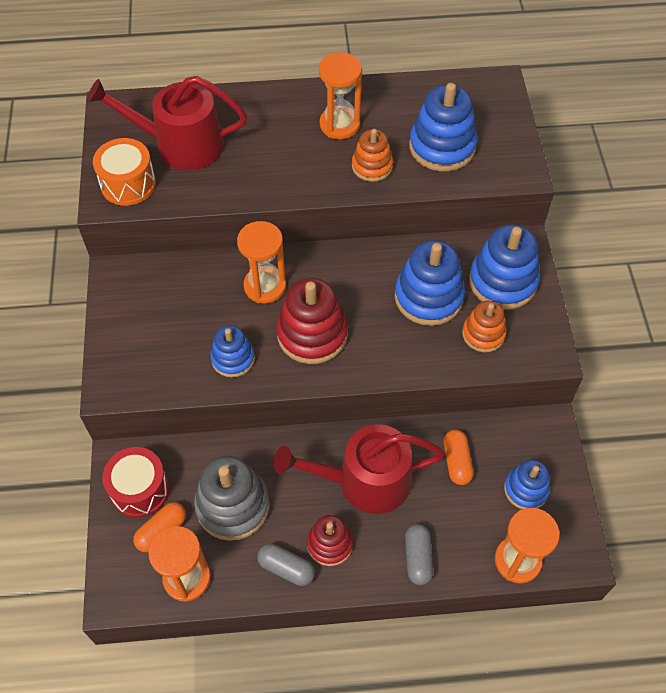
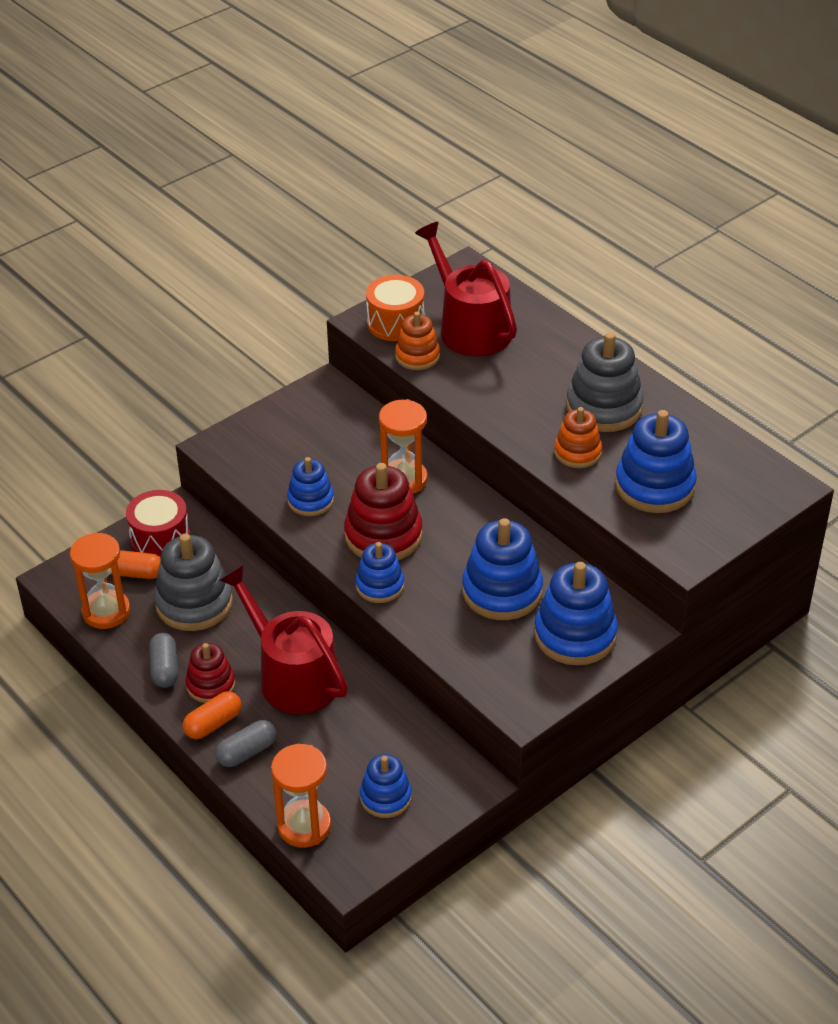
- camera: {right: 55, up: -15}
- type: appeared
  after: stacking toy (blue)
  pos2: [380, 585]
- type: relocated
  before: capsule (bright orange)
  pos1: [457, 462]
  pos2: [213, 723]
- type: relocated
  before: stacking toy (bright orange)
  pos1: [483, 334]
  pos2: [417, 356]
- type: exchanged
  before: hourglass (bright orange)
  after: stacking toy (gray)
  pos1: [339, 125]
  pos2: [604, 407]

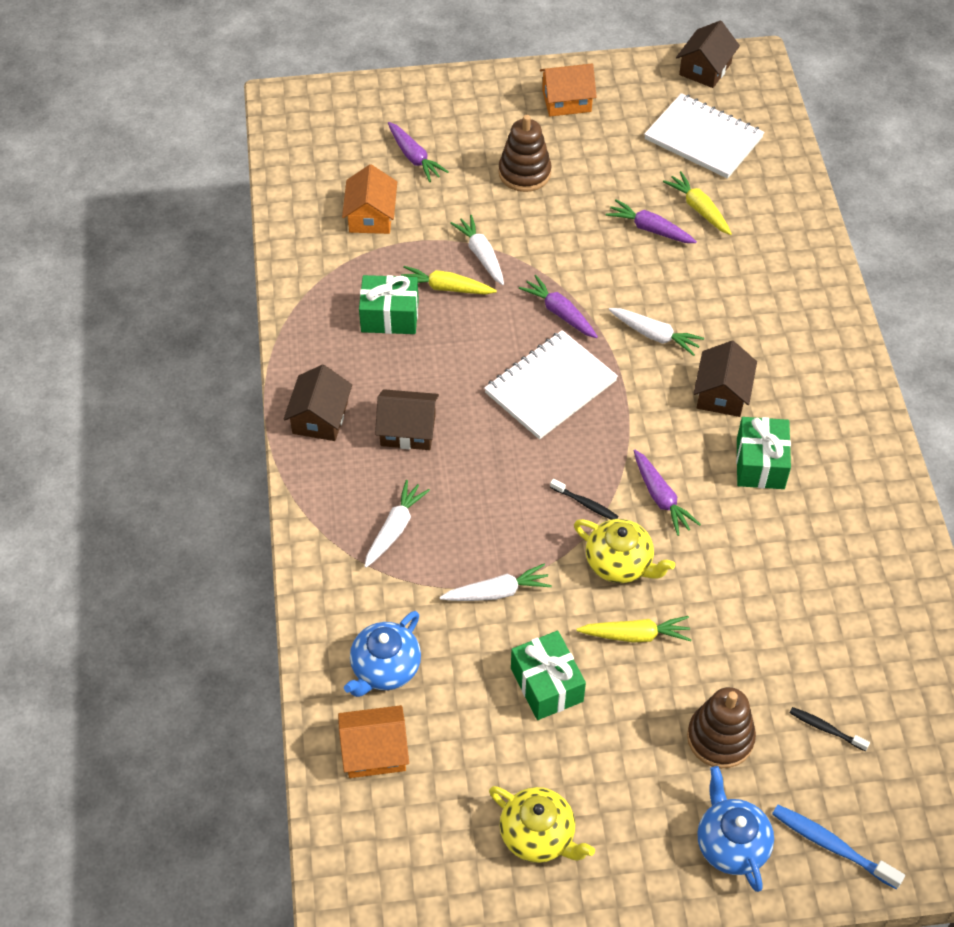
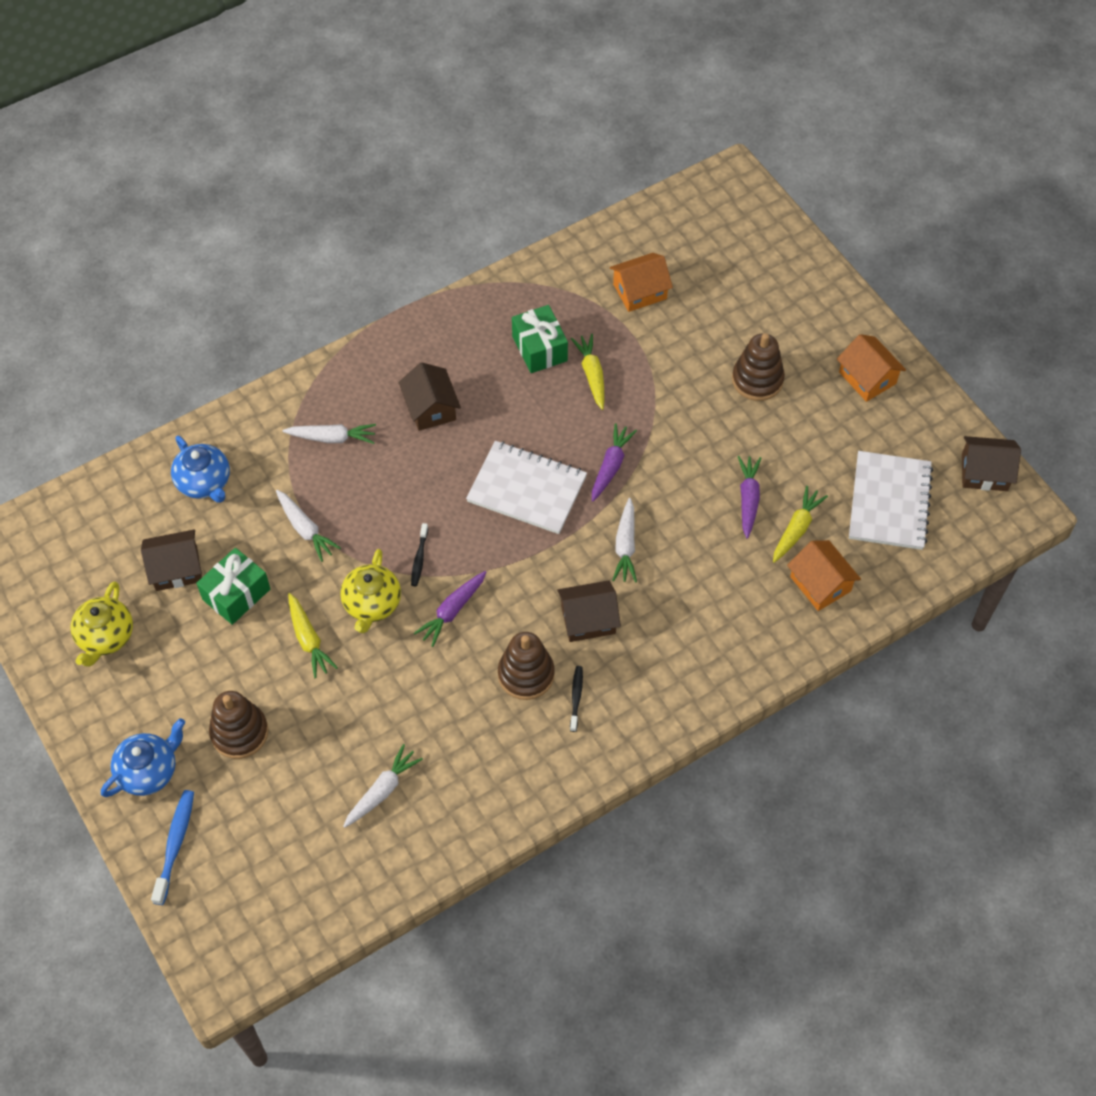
- camera: {right: 65, up: 5}
- type: missing
  before: carrot (purple)
  pos1: [414, 158]
- type: relocated
  before: house (russet)
  pos1: [320, 418]
  pos2: [176, 568]
- type: relocated
  before: house (bright orange)
  pos1: [375, 751]
  pos2: [820, 584]
- type: relocated
  before: carrot (snow-white)
  pos1: [481, 255]
  pos2: [382, 790]
- type: relocated
  before: dental brush (jet-black)
  pos1: [825, 729]
  pos2: [576, 697]
- type: exchanged
  before: gift (emerald)
  after: stacking toy (russet)
  pos1: [760, 464]
  pos2: [526, 674]
- type: spun
  before: china teapot (blue)
  pos1: [385, 668]
  pos2: [204, 483]
  turn: -135

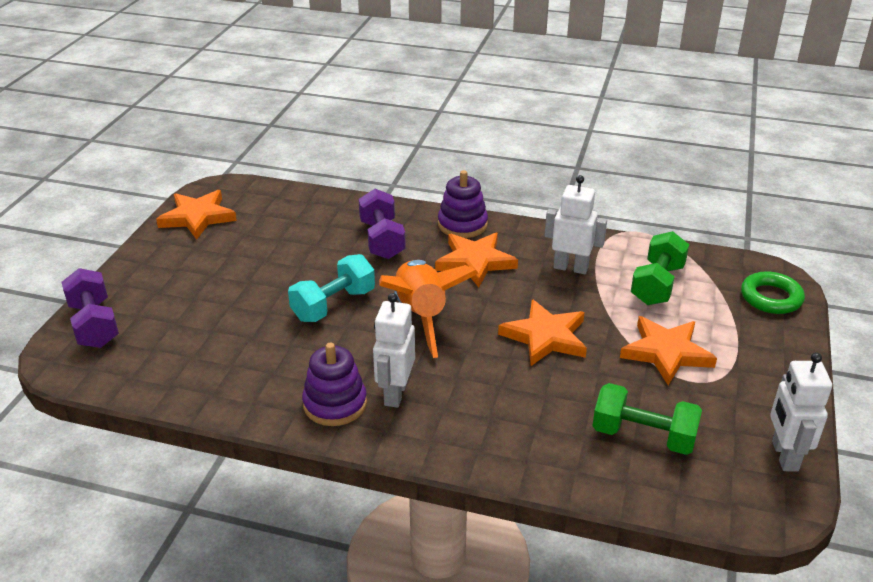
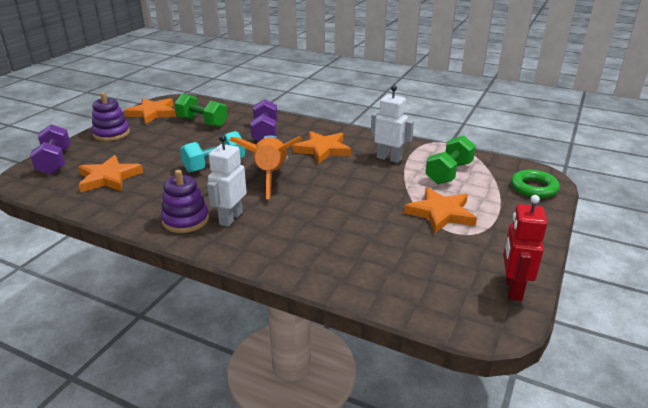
- camera: {right: 10, up: -5}
- type: relocated
  before: stacking toy (purple)
  pos1: [462, 224]
  pos2: [111, 133]
- type: relocated
  before: star shape (bright orange)
  pos1: [545, 337]
  pos2: [108, 178]
- type: relocated
  before: hand weight (emerald)
  pos1: [643, 436]
  pos2: [202, 122]
- type: colour
  before: robot figure (snow-white)
  after: robot figure (red)
  pos1: [784, 456]
  pos2: [513, 289]

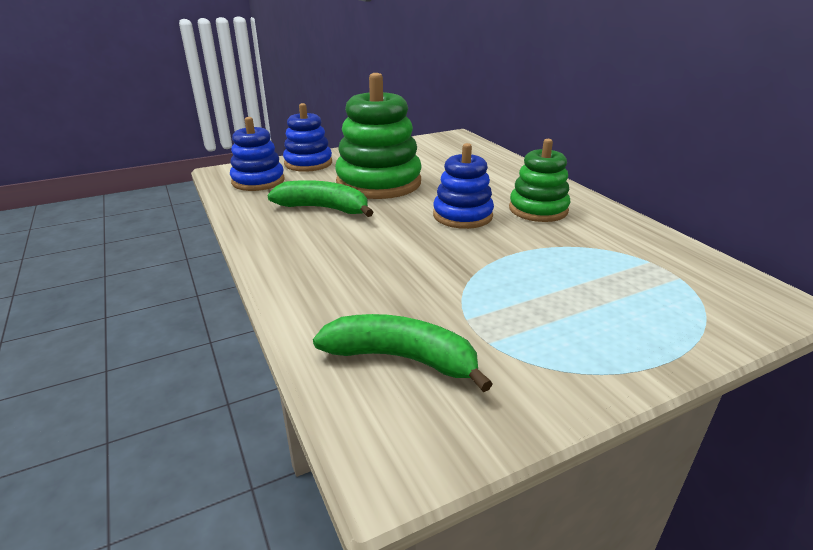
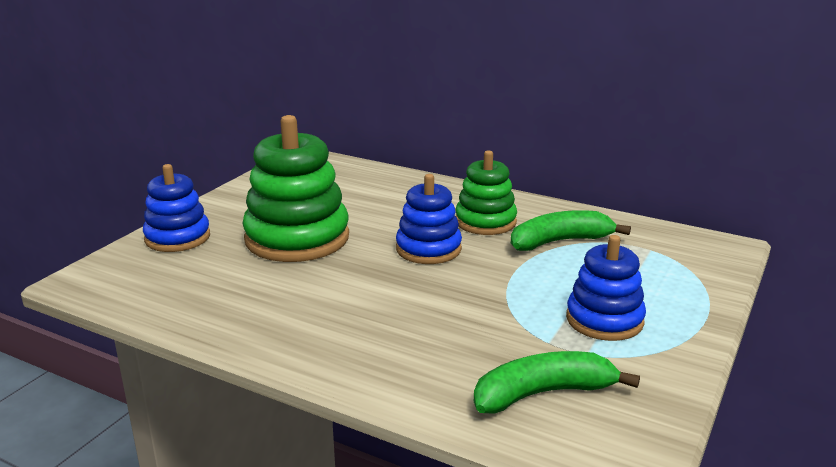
- camera: {right: -35, up: -5}
- type: relocated
  before: stacking toy (blue)
  pos1: [258, 181]
  pos2: [604, 320]
- type: relocated
  before: banana fruit (emerald)
  pos1: [324, 208]
  pos2: [560, 241]

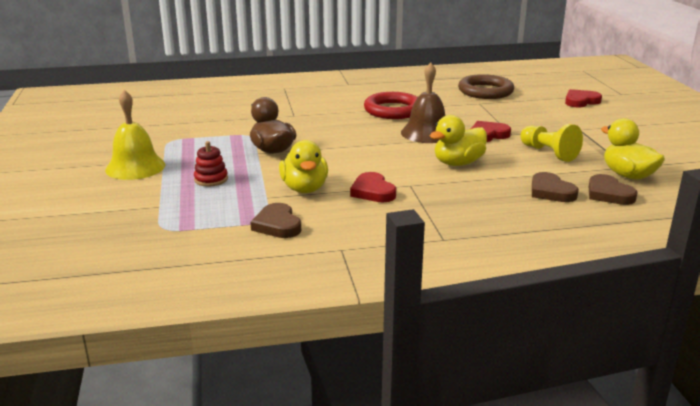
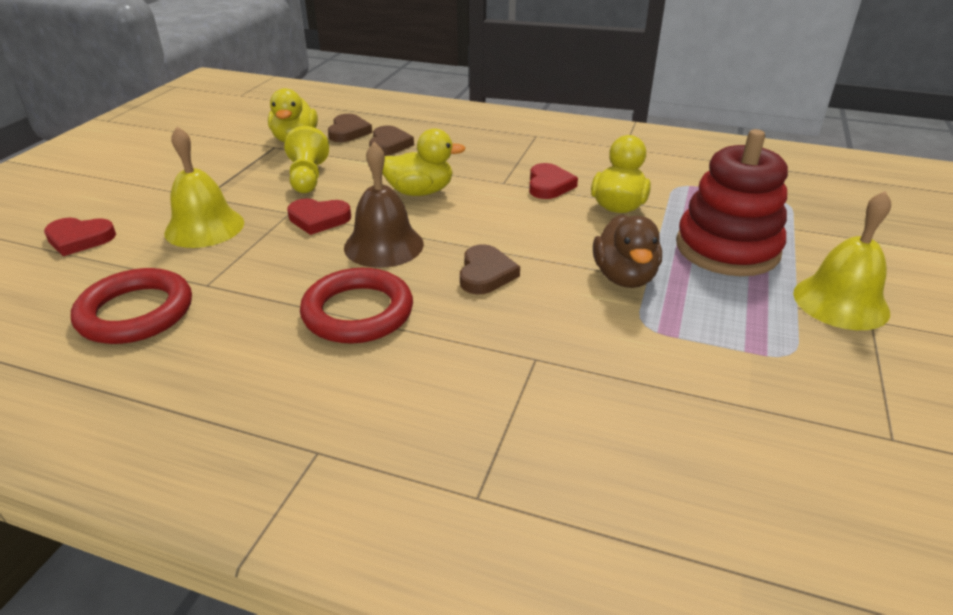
- camera: {right: -150, up: 10}
- type: appeared
  after: bell (golden)
  pos2: [204, 227]
- type: relocated
  before: love heart (russet)
  pos1: [277, 225]
  pos2: [485, 274]
- type: colour
  before: ring (russet)
  after: ring (red)
  pos1: [485, 91]
  pos2: [136, 312]
- type: size
  before: stacking toy (red)
  pos1: [211, 179]
  pos2: [727, 249]
  scale: 2.29

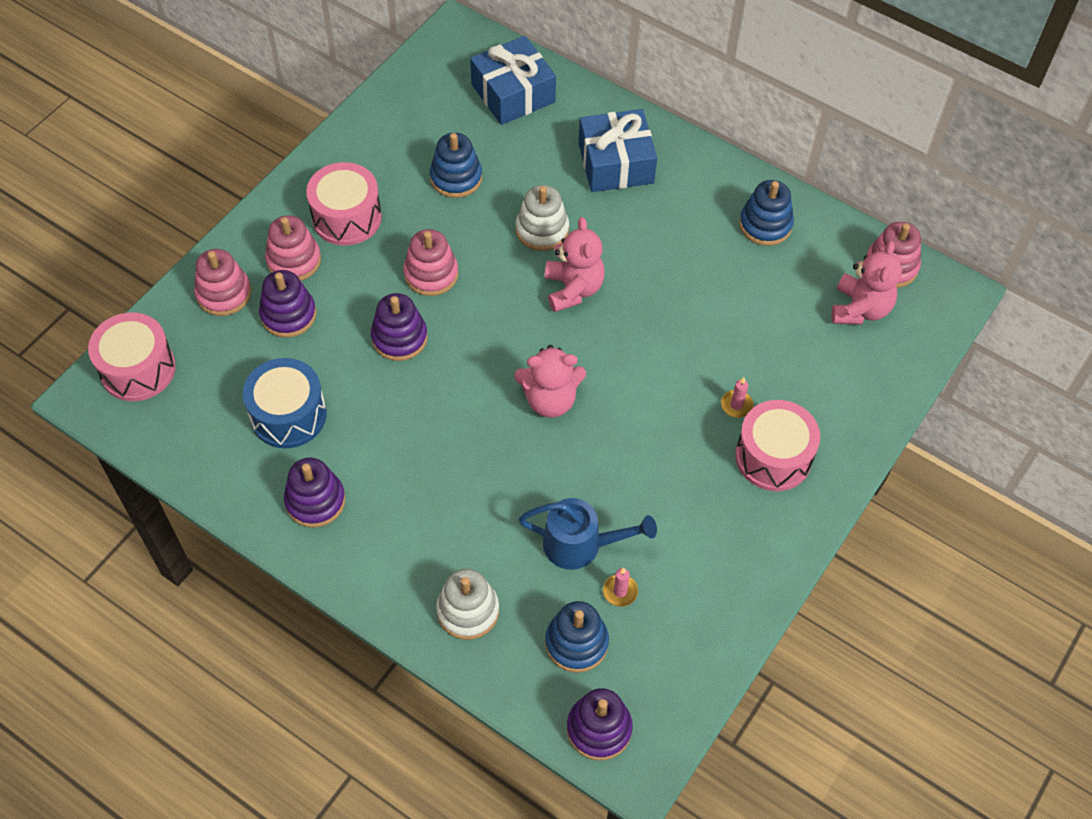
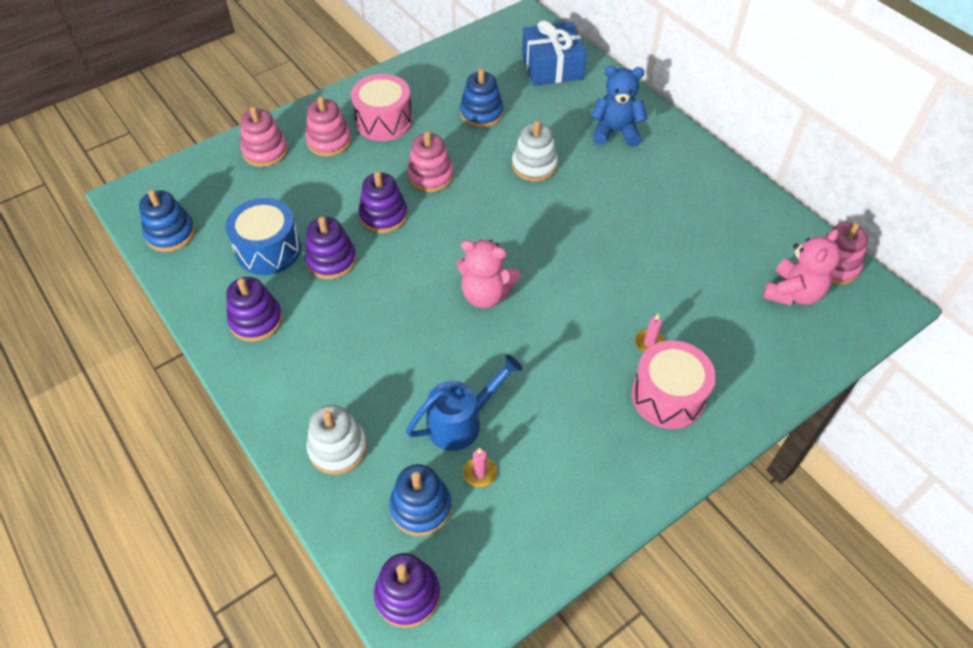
- camera: {right: 20, up: -5}
- type: missing
  before: snare drum (rosy)
  pos1: [138, 369]
- type: missing
  before: teddy bear (rosy)
  pos1: [573, 289]
- type: relocated
  before: stacking toy (purple)
  pos1: [288, 315]
  pos2: [331, 260]
- type: relocated
  before: stacking toy (blue)
  pos1: [765, 225]
  pos2: [170, 234]
- type: exchanged
  before: gift (blue)
  after: teddy bear (blue)
  pos1: [616, 163]
  pos2: [615, 132]
- type: spun
  before: sprinkling can (blue)
  pos1: [581, 545]
  pos2: [461, 422]
  turn: -60

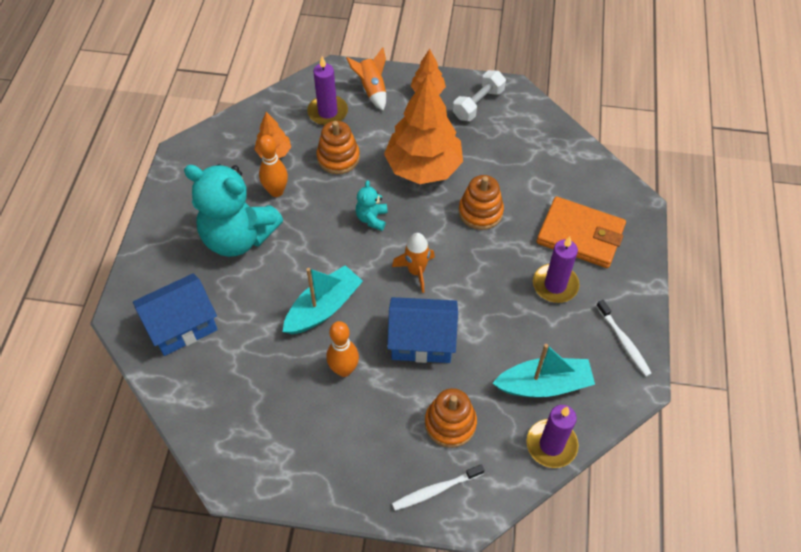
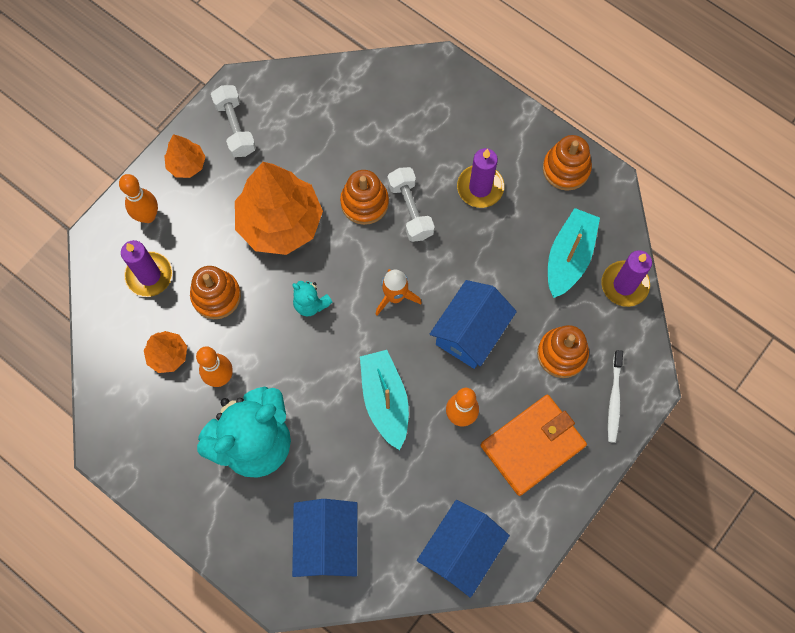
- camera: {right: -60, up: 15}
- type: appeared
  after: hand weight (snow-white)
  pos2: [410, 210]
- type: appeared
  after: house (blue)
  pos2: [461, 551]
- type: relocated
  before: billfold (bright orange)
  pos1: [580, 235]
  pos2: [532, 446]
- type: exchanged
  before: toy rocket (bright orange)
  after: tenpin (bright orange)
  pos1: [372, 89]
  pos2: [148, 216]
- type: exchanged
  before: dental brush (snow-white)
  after: stacking toy (bright orange)
  pos1: [623, 342]
  pos2: [566, 169]

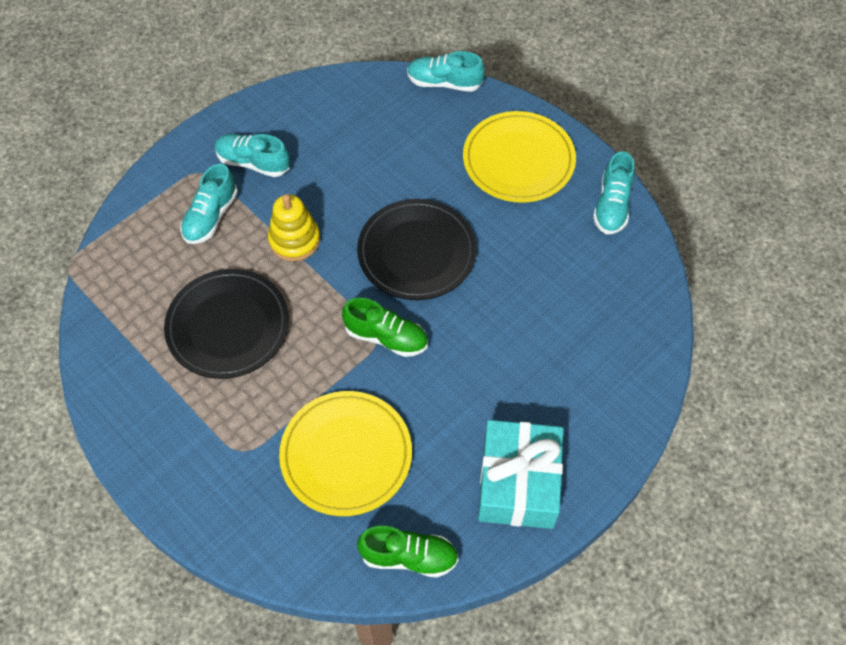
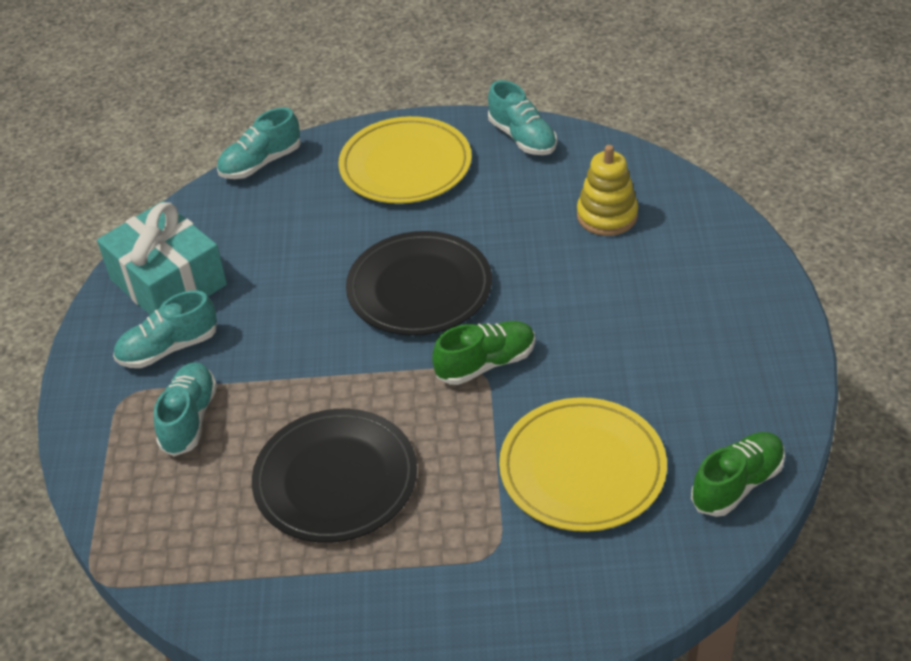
- camera: {right: -45, up: -15}
- type: relocated
  before: stacking toy (golden)
  pos1: [294, 240]
  pos2: [607, 216]
- type: relocated
  before: gift (teal)
  pos1: [518, 483]
  pos2: [168, 282]
- type: spun
  before: sneaker (teal)
  pos1: [211, 216]
  pos2: [189, 419]
  turn: -150

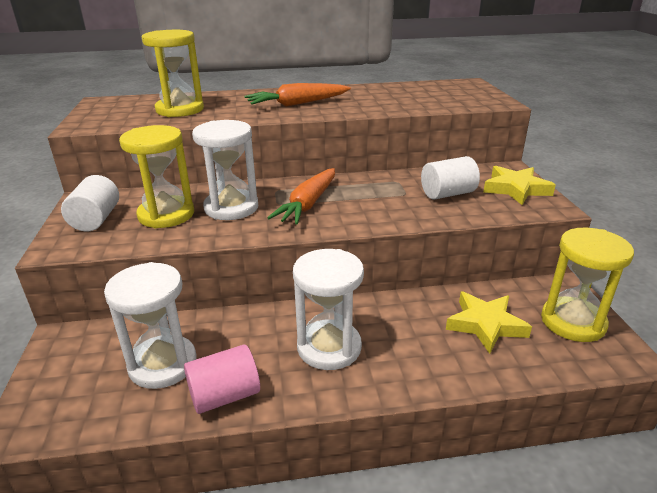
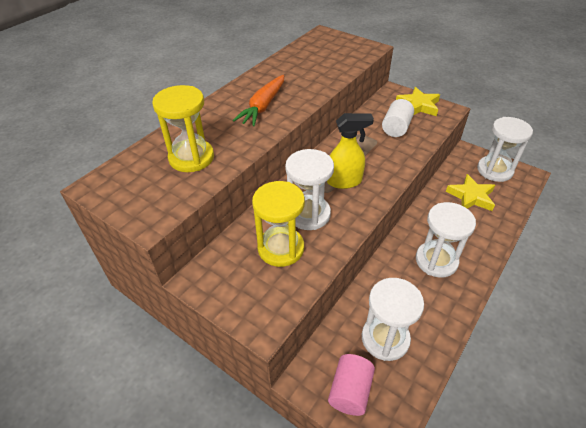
- camera: {right: -45, up: 15}
- type: missing
  before: cylinder shape (snow-white)
  pos1: [96, 219]
- type: relocated
  before: cylinder shape (rosy)
  pos1: [225, 395]
  pos2: [350, 391]
- type: exchanged
  before: carrot (bright orange)
  after: sprayer (golden)
  pos1: [308, 204]
  pos2: [344, 181]
- type: colour
  before: hourglass (golden)
  after: hourglass (snow-white)
  pos1: [572, 322]
  pos2: [494, 170]

